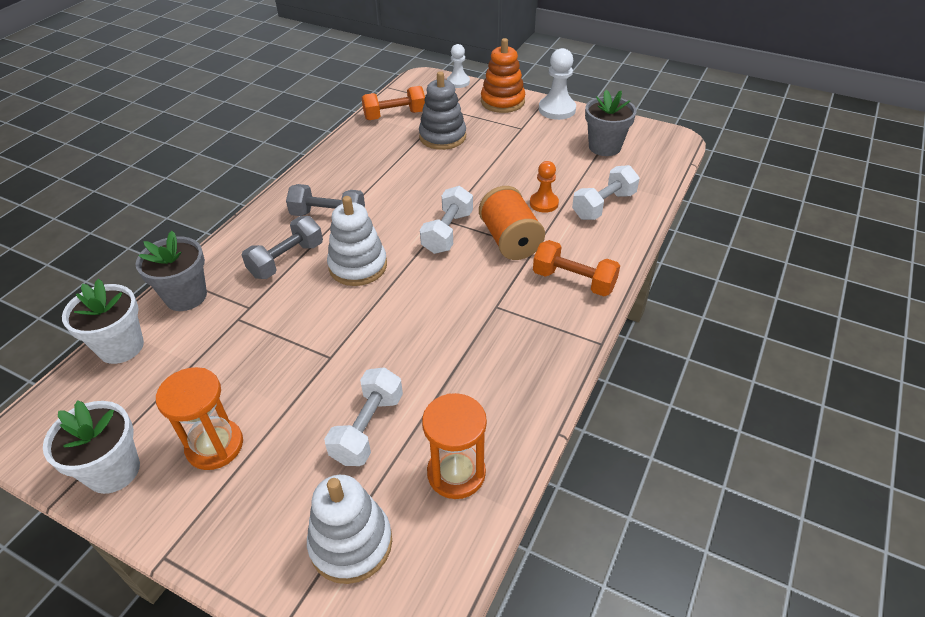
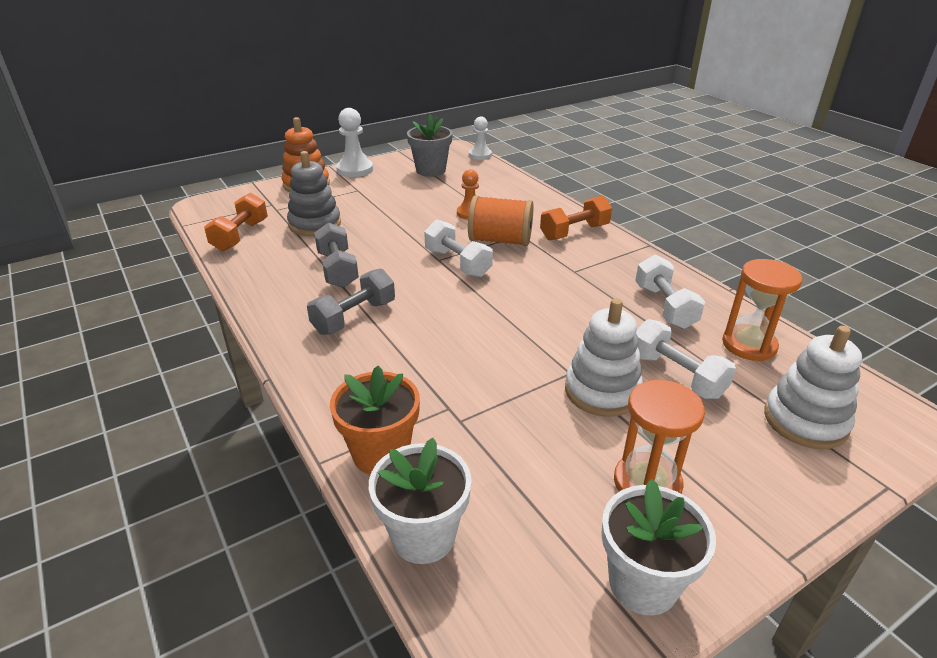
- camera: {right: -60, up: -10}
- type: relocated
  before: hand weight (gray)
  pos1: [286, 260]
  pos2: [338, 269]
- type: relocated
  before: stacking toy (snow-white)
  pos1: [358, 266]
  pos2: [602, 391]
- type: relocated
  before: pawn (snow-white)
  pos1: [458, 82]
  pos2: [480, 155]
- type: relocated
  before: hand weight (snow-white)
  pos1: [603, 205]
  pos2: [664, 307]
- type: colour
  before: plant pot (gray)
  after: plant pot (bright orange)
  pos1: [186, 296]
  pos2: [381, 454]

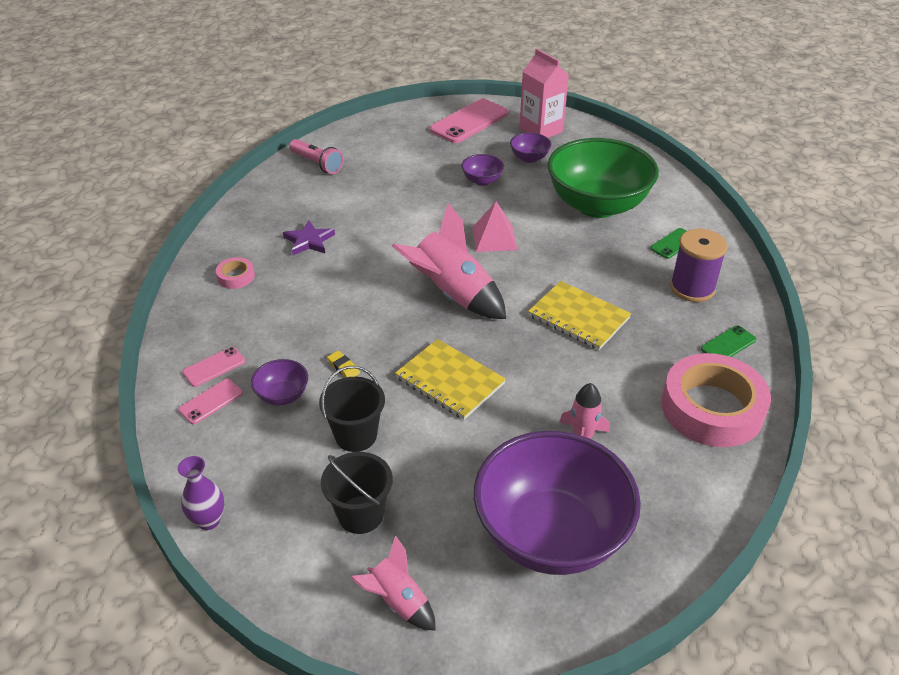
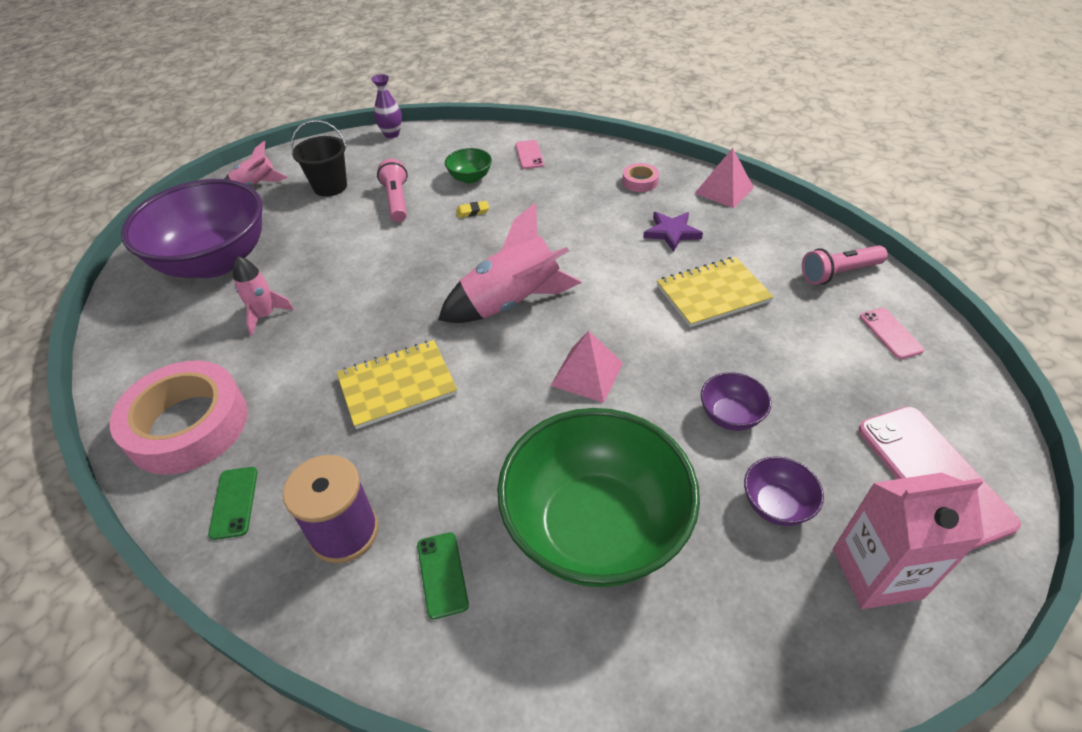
- camera: {right: 120, up: 5}
- type: appeared
  after: solid pyramid (rosy)
  pos2: [724, 190]
- type: relocated
  before: smartphone (rosy)
  pos1: [211, 401]
  pos2: [890, 333]
- type: relocated
  before: exercise book (golden)
  pos1: [450, 381]
  pos2: [713, 294]
- type: exchanged
  before: bucket (jet-black)
  after: flashlight (rosy)
  pos1: [356, 435]
  pos2: [397, 201]
- type: colour
  before: bowl (purple)
  after: bowl (emerald)
  pos1: [282, 395]
  pos2: [470, 178]

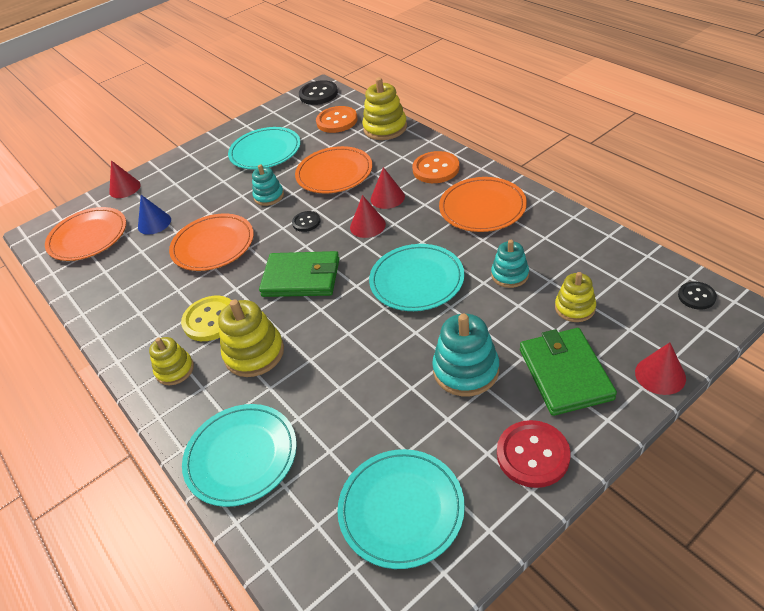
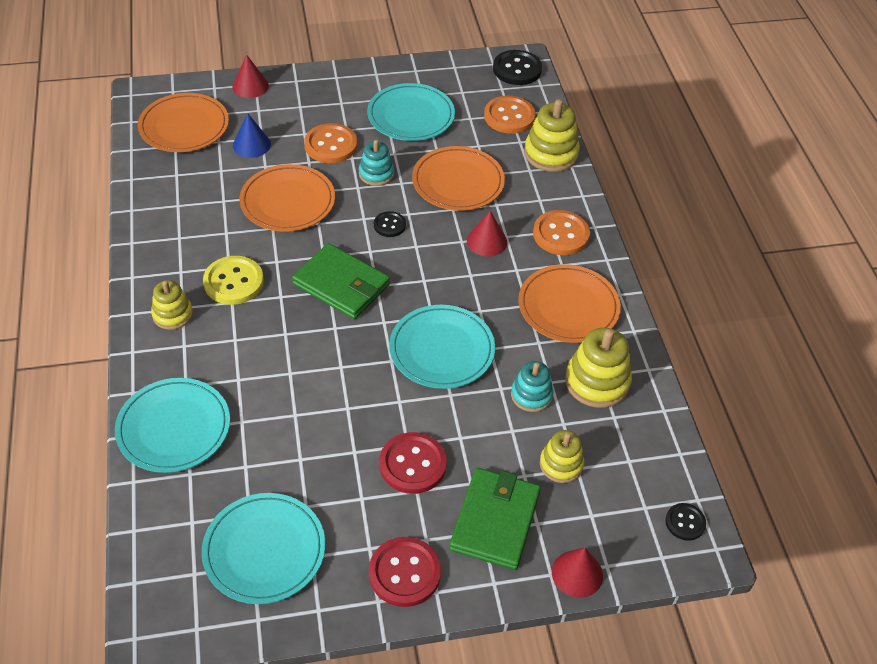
- camera: {right: 20, up: 5}
- type: missing
  before: solid cone (red)
  pos1: [367, 225]
- type: appeared
  after: button (bright orange)
  pos2: [331, 145]
- type: relocated
  before: stacking toy (golden)
  pos1: [254, 353]
  pos2: [597, 382]
- type: exchanged
  before: stacking toy (teal)
  after: button (red)
  pos1: [466, 370]
  pos2: [413, 464]

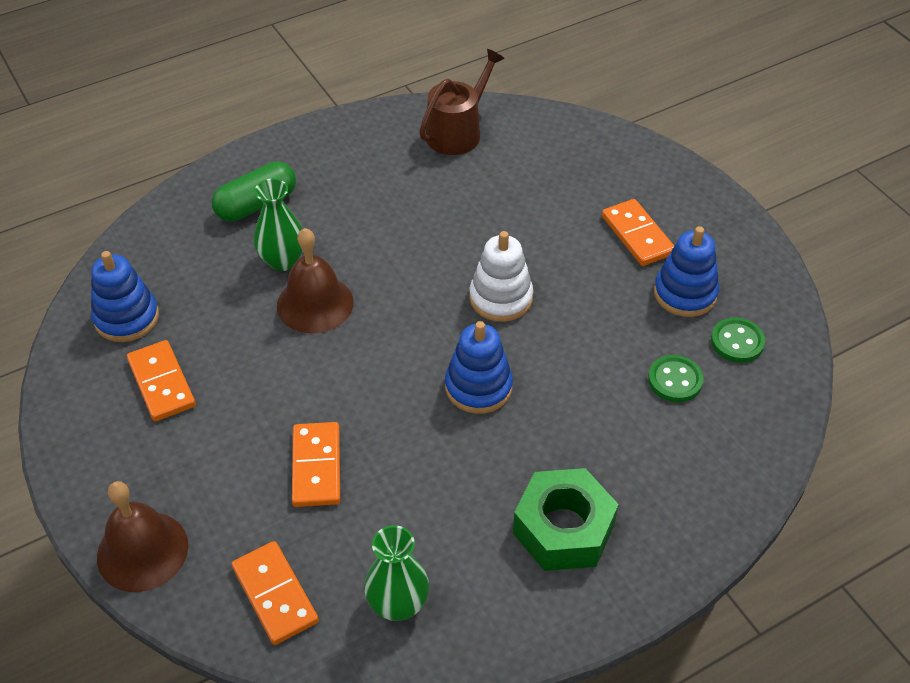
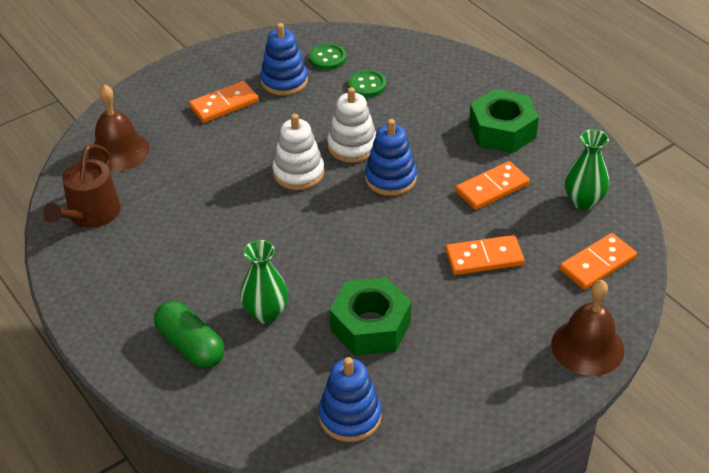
- camera: {right: -95, up: -5}
- type: appeared
  after: stacking toy (snow-white)
  pos2: [352, 146]
- type: appeared
  after: hex nut (emerald)
  pos2: [370, 326]
- type: relocated
  before: domino (bright orange)
  pos1: [161, 383]
  pos2: [492, 188]
- type: relocated
  before: bell (russet)
  pos1: [315, 304]
  pos2: [119, 151]
- type: spun
  before: sprinkling can (russet)
  pos1: [457, 132]
  pos2: [91, 214]
  turn: -105

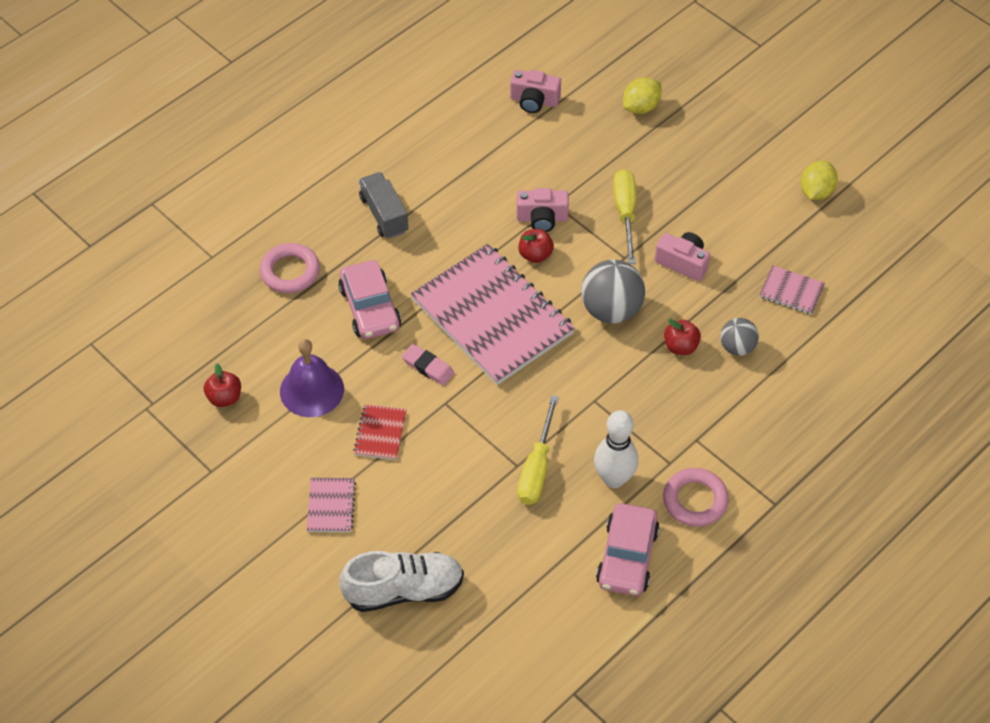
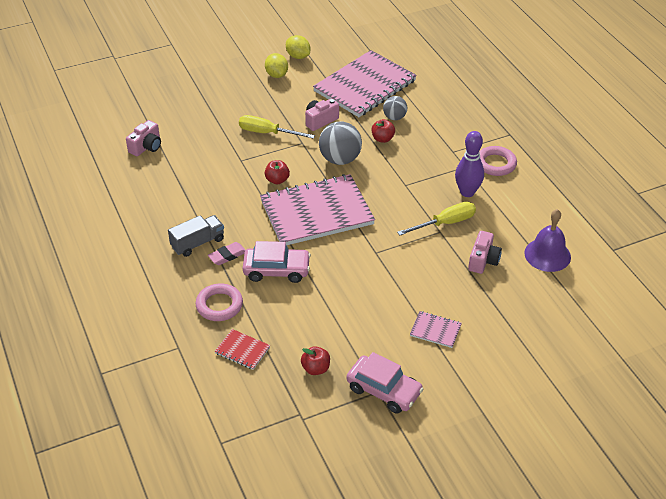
- camera: {right: -70, up: -10}
- type: missing
  before: sneaker (snow-white)
  pos1: [404, 590]
- type: relocated
  before: bell (purple)
  pos1: [312, 390]
  pos2: [547, 255]
- type: relocated
  before: exercise book (red)
  pos1: [380, 433]
  pos2: [242, 350]
- type: relocated
  before: gum eraser (rosy)
  pos1: [428, 367]
  pos2: [227, 256]
- type: relocated
  before: camera (rosy)
  pos1: [542, 218]
  pos2: [483, 260]
- type: relocated
  before: car (rosy)
  pos1: [627, 557]
  pos2: [384, 390]
- type: relocated
  before: toy lemon (golden)
  pos1: [641, 107]
  pos2: [276, 75]
- type: colour
  before: tenpin (snow-white)
  after: tenpin (purple)
  pos1: [614, 479]
  pos2: [467, 192]
- type: spun
  before: toy truck (gray)
  pos1: [384, 214]
  pos2: [198, 243]
  turn: 150
- type: spun
  before: flat screwdriver (golden)
  pos1: [537, 468]
  pos2: [445, 223]
  turn: -60
- type: size
  before: exercise book (rosy)
  pos1: [791, 291]
  pos2: [365, 86]
  scale: 2.44

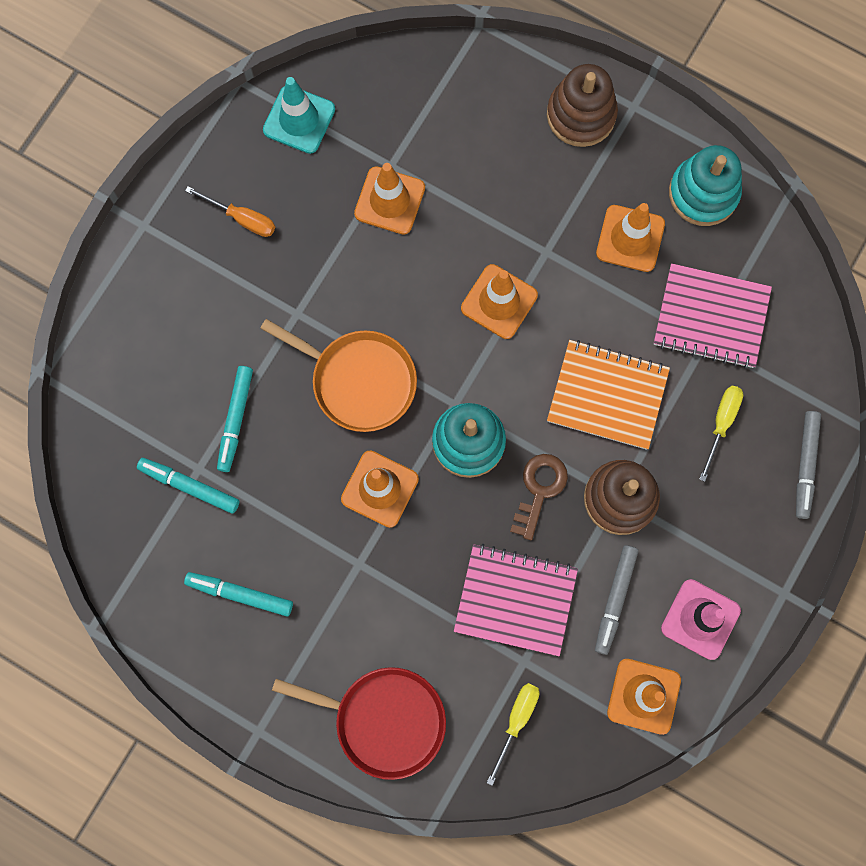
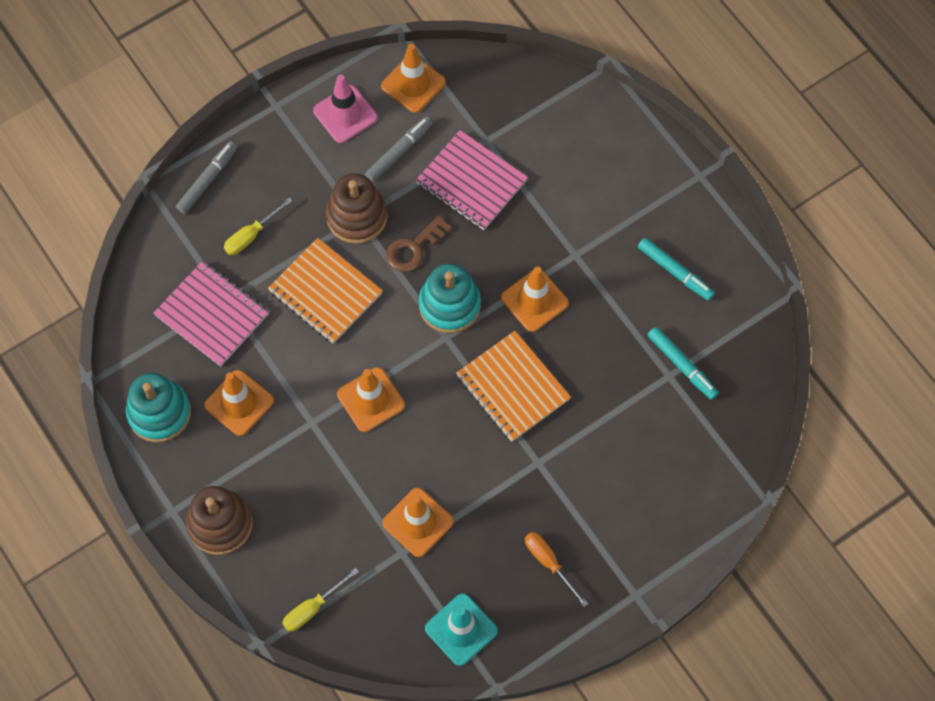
- camera: {right: -155, up: -10}
- type: missing
  before: marker (teal)
  pos1: [236, 420]
- type: missing
  before: skillet (red)
  pos1: [384, 720]
- type: relocated
  before: flat screwdriver (golden)
  pos1: [516, 721]
  pos2: [312, 608]
- type: exchanged
  before: skillet (bright orange)
  after: exercise book (bright orange)
  pos1: [359, 380]
  pos2: [512, 387]

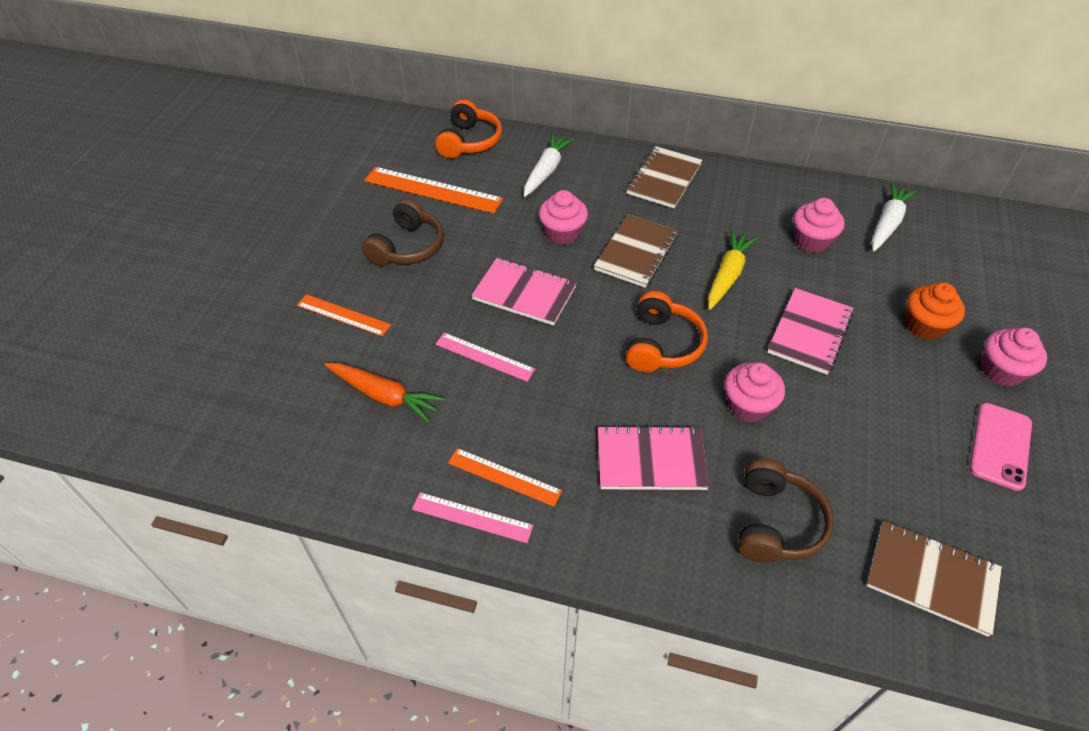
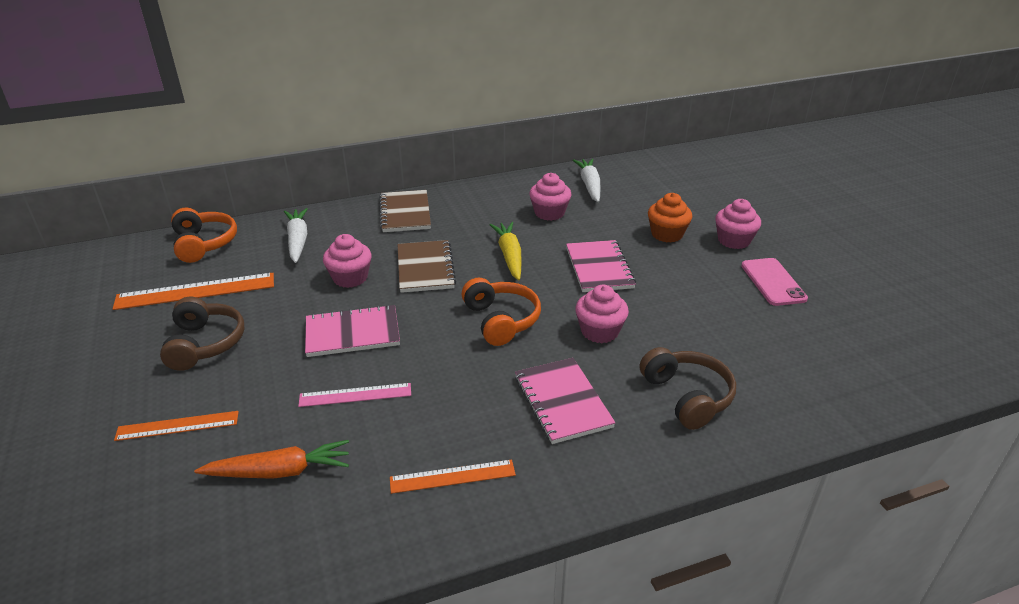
- camera: {right: -35, up: -15}
- type: missing
  before: ruler (rosy)
  pos1: [472, 517]
- type: missing
  before: exercise book (russet)
  pos1: [931, 578]
- type: spun
  before: exercise book (rosy)
  pos1: [651, 460]
  pos2: [562, 402]
  turn: -75

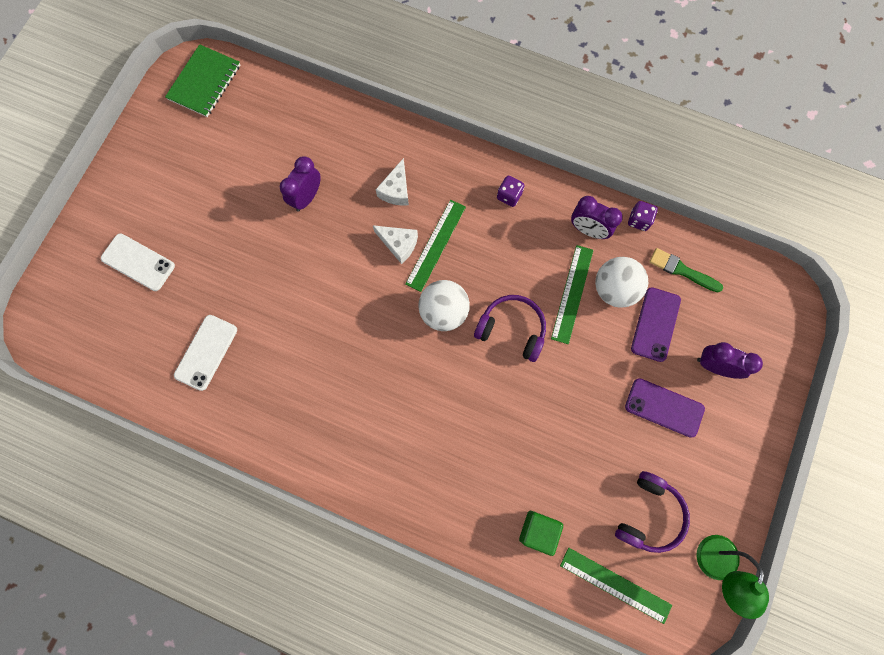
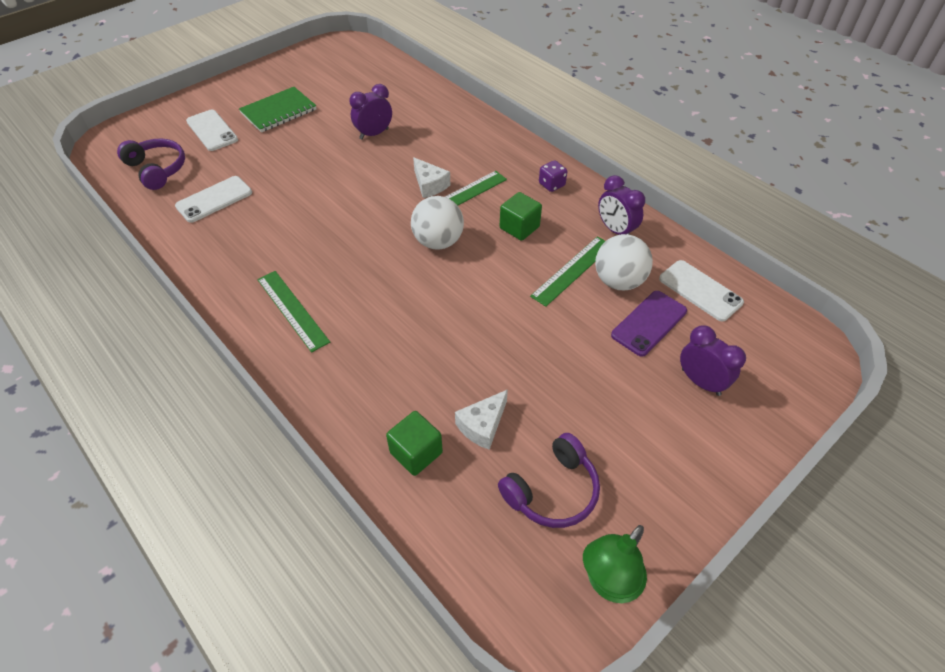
- camera: {right: 25, up: -25}
- type: missing
  before: smartphone (purple)
  pos1: [664, 407]
- type: missing
  before: die (purple)
  pos1: [639, 220]
- type: appeared
  after: block (emerald)
  pos2: [519, 227]
- type: relocated
  before: exercise book (emerald)
  pos1: [204, 82]
  pos2: [278, 111]
- type: relocated
  before: piece of cheese (snow-white)
  pos1: [396, 190]
  pos2: [482, 425]
- type: relocated
  before: headphones (purple)
  pos1: [512, 329]
  pos2: [157, 169]
- type: relocated
  before: ruler (emerald)
  pos1: [615, 585]
  pos2: [292, 310]
- type: exchanged
  before: paintbrush (emerald)
  after: smartphone (snow-white)
  pos1: [681, 270]
  pos2: [700, 290]

